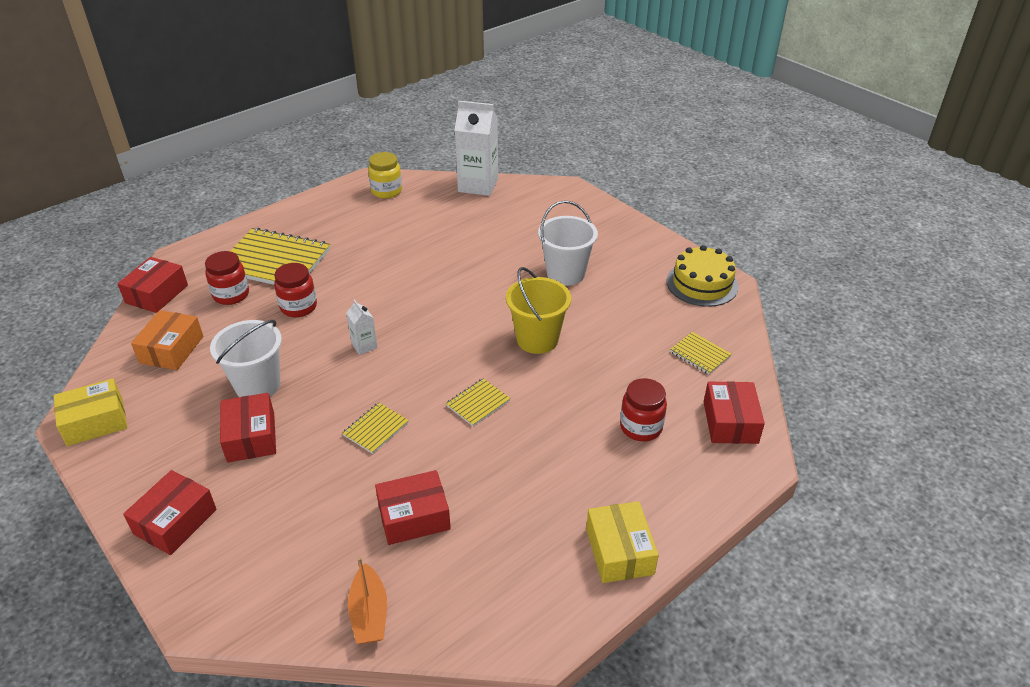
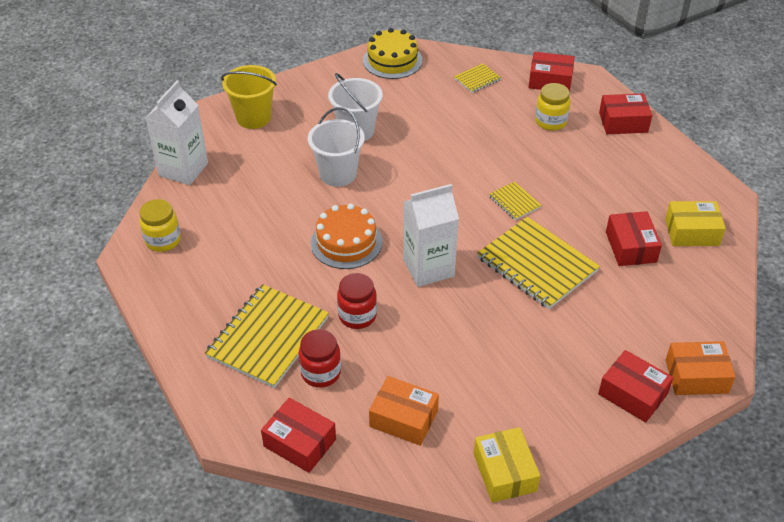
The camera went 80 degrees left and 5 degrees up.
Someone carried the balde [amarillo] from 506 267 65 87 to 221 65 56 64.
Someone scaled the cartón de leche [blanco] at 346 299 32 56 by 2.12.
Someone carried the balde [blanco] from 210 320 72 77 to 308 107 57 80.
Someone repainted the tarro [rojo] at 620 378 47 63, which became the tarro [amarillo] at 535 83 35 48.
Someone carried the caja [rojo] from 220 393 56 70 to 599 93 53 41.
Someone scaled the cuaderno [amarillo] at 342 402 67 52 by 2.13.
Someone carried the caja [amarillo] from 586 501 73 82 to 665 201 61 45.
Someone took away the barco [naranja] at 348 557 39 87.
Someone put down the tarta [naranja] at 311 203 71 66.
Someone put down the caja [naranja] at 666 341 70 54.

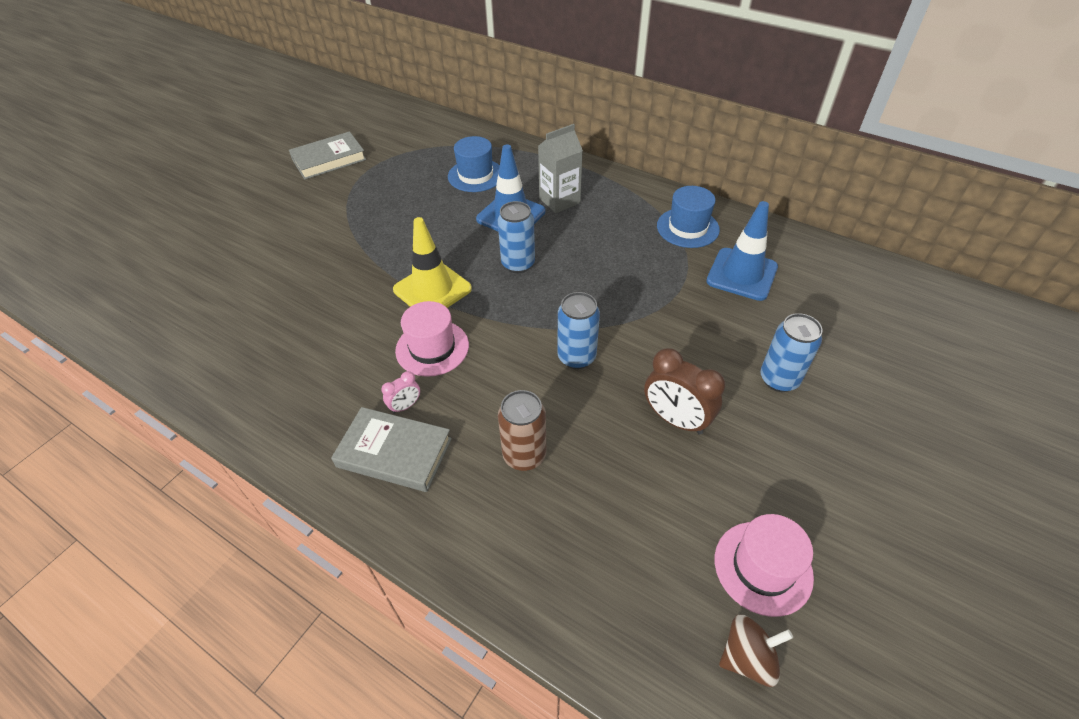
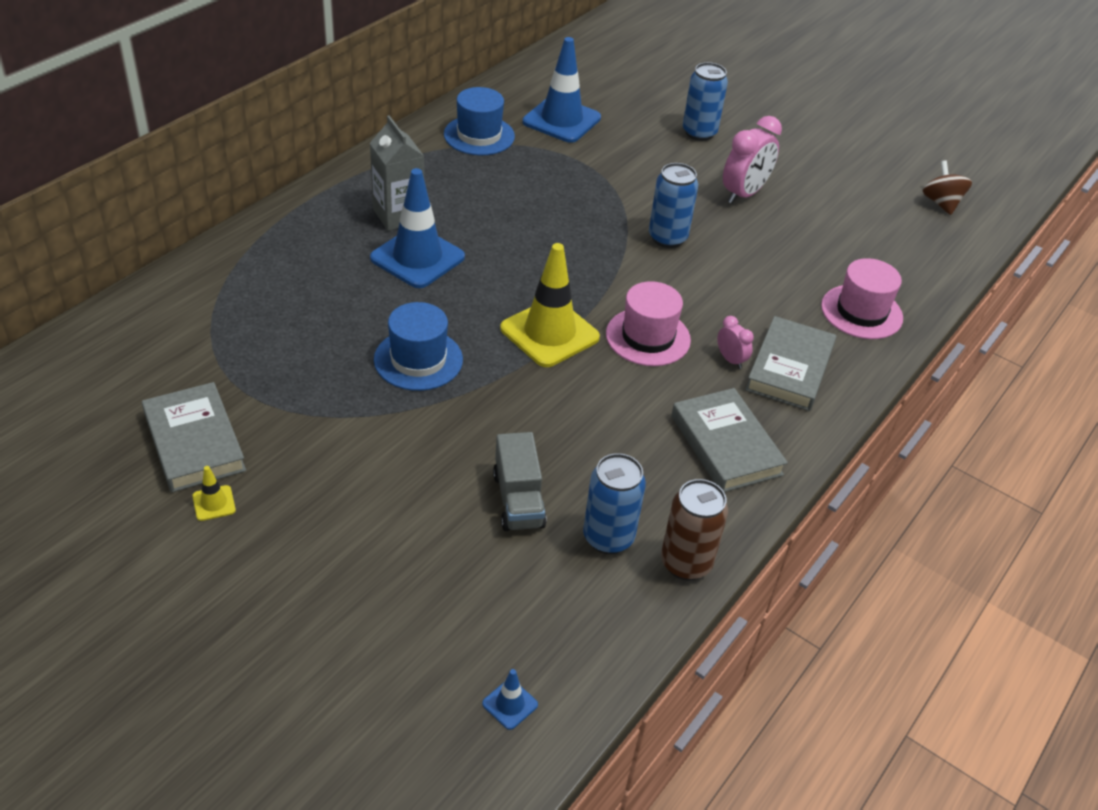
The camera went 90 degrees left and 5 degrees down.
Someone carried the sombrero [azul] from 448 136 52 56 to 374 302 89 89.
Someone carried the lata [azul] from 498 201 37 72 to 583 453 63 101.
Someone repainted the despertador [marrón] at 644 348 81 87, which became the despertador [rosa] at 723 116 59 88.
Someone carried the lata [marrón] from 498 390 48 81 to 661 479 67 102.
Someone carried the sombrero [rosa] from 715 514 99 103 to 821 258 82 81.
Someone put down the libro [gris] at 671 388 117 104.
Someone put down the camión [gris] at 493 432 54 99.
Someone put down the cono de tráfico [amarillo] at 193 466 43 55.
Someone put down the cono de tráfico [azul] at 482 669 56 61.

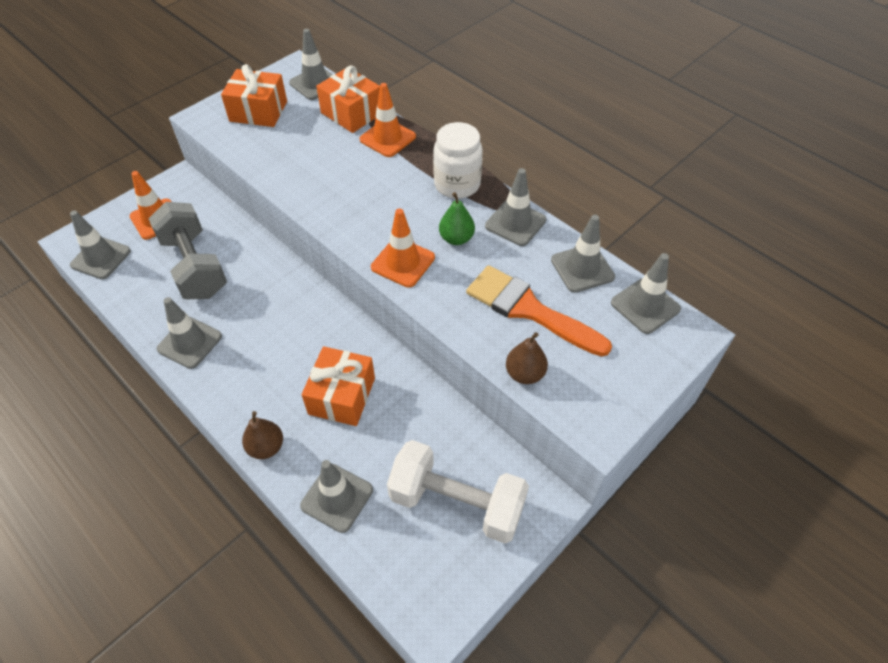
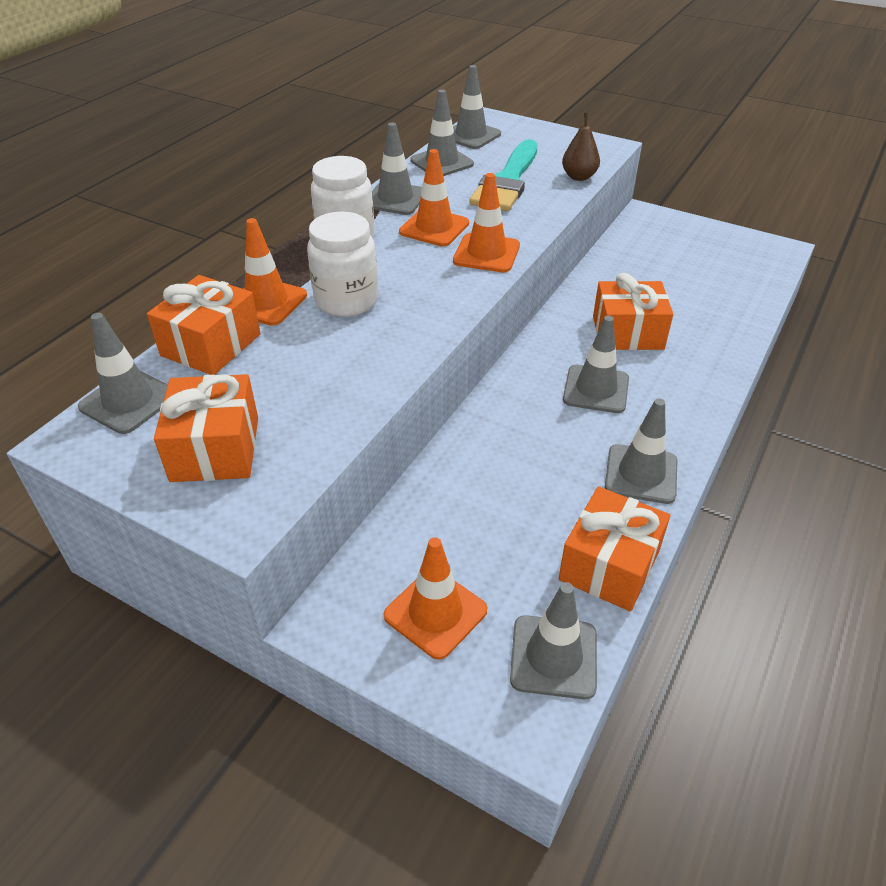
The camera went 105 degrees left and 10 degrees down.
Someone swapped the pera [verde] at 439 192 36 53 for the cono de tráfico [naranja] at 399 149 70 97.
Someone took away the mancuerna [gris] at 148 202 79 97.
Someone repainted the pincel [naranja] at 466 265 146 92, which became the pincel [turquesa] at 469 139 69 72.
Someone took away the pera [marrón] at 242 411 41 48.
Someone took away the mancuerna [blanco] at 387 440 142 103.
Someone carried the cono de tráfico [gris] from 300 460 73 73 to 563 316 66 97.
Someone put down the tarro [blanco] at 307 212 71 105.
Someone put down the regalo [naranja] at 559 486 111 125.

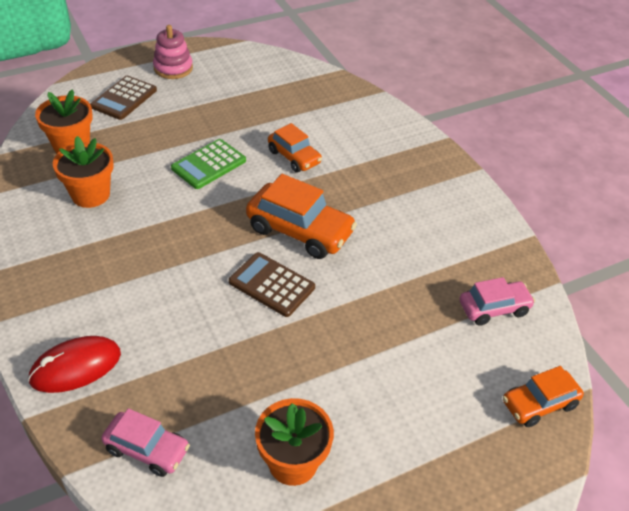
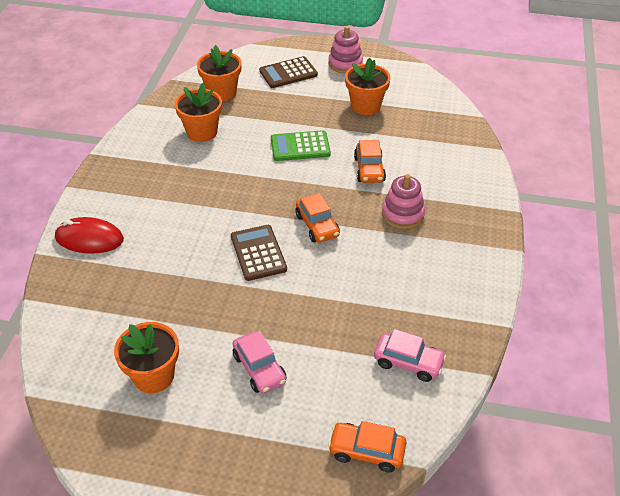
The camera went 40 degrees right and 0 degrees up.
Someone scaled the coche [naranja] at 246 174 111 85 by 0.62.
Someone carried the coche [rosa] from 101 408 89 69 to 233 331 54 63.
Someone put down the maceta [naranja] at 345 58 46 57.
Someone put down the juguete apilable [rosa] at 382 174 43 55.

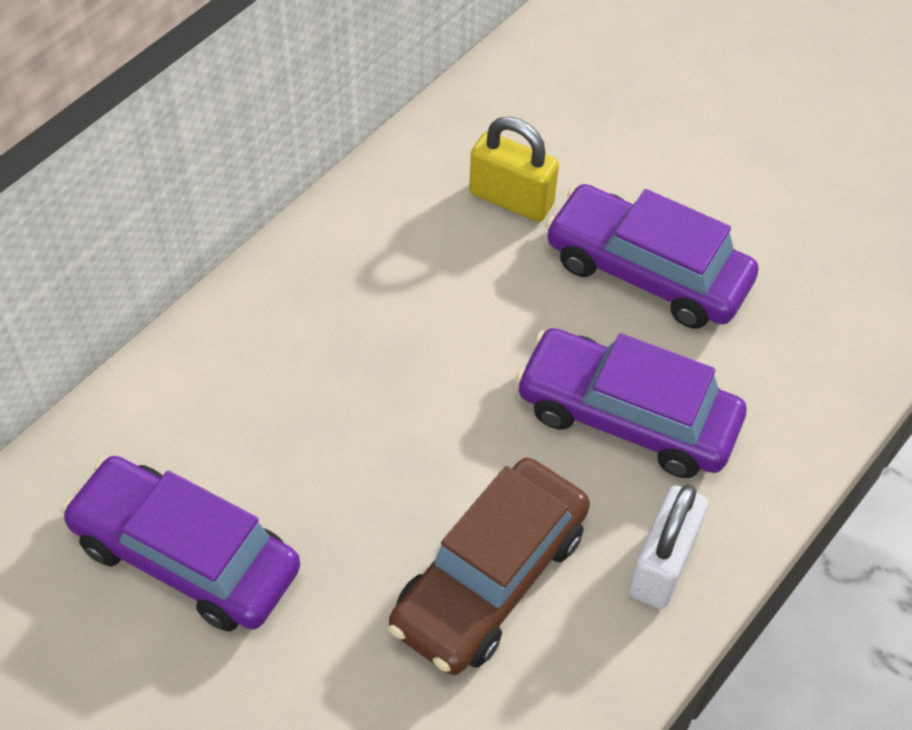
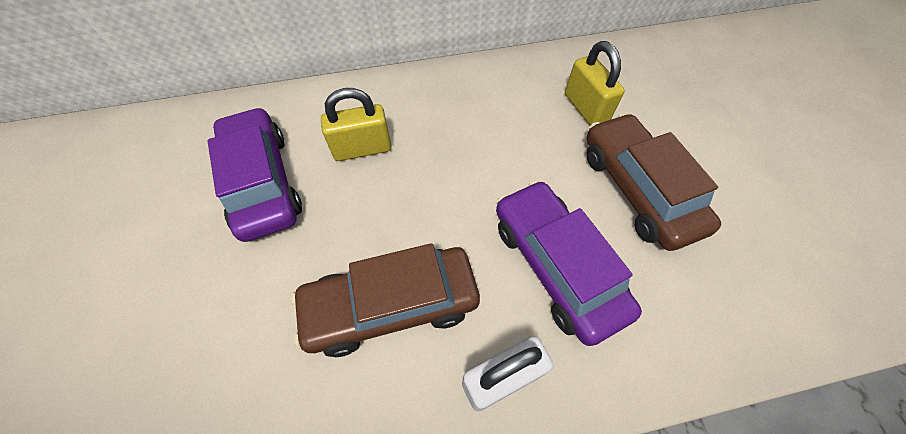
The camera went 40 degrees right and 5 degrees up.
Someone repainted the coche [morado] at 545 184 213 145, which became the coche [marrón] at 587 113 134 138.
Someone put down the candado [amarillo] at 321 88 70 73.

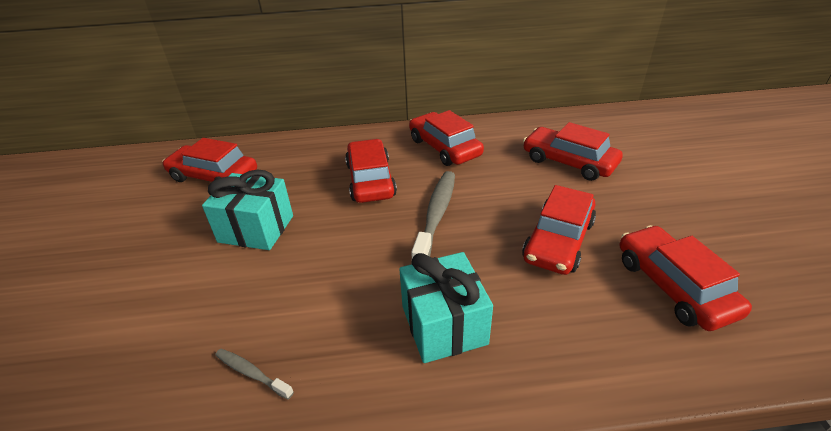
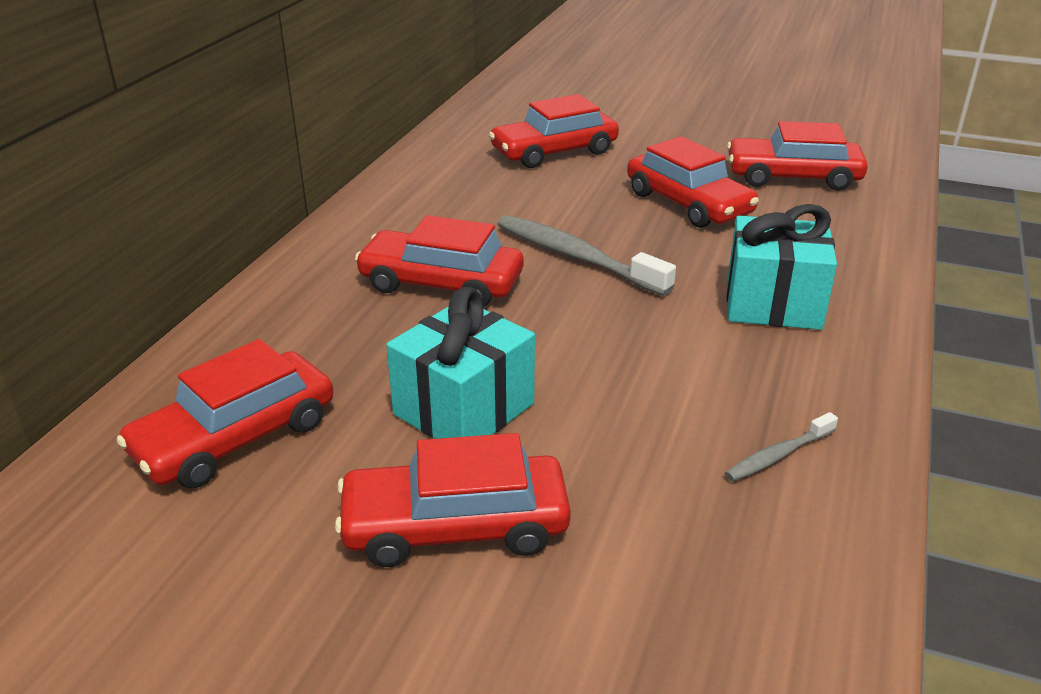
The camera went 65 degrees left and 5 degrees down.
Someone carried the coche [rojo] from 409 110 75 56 to 335 433 236 134.

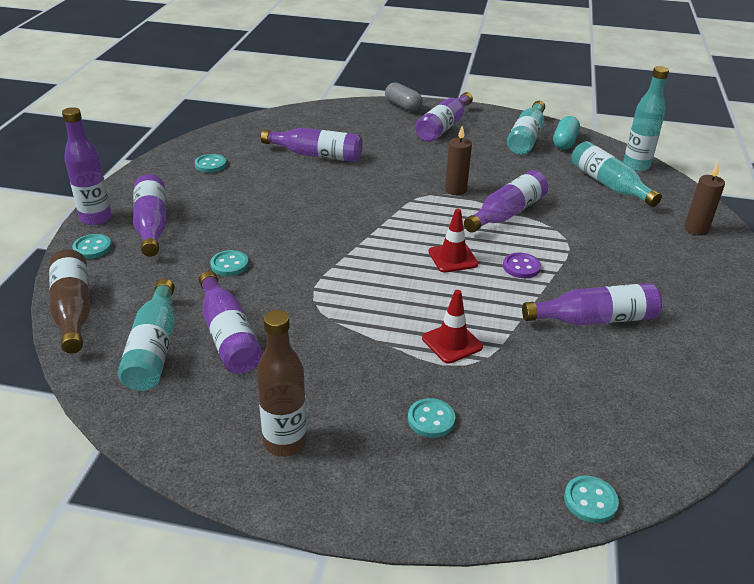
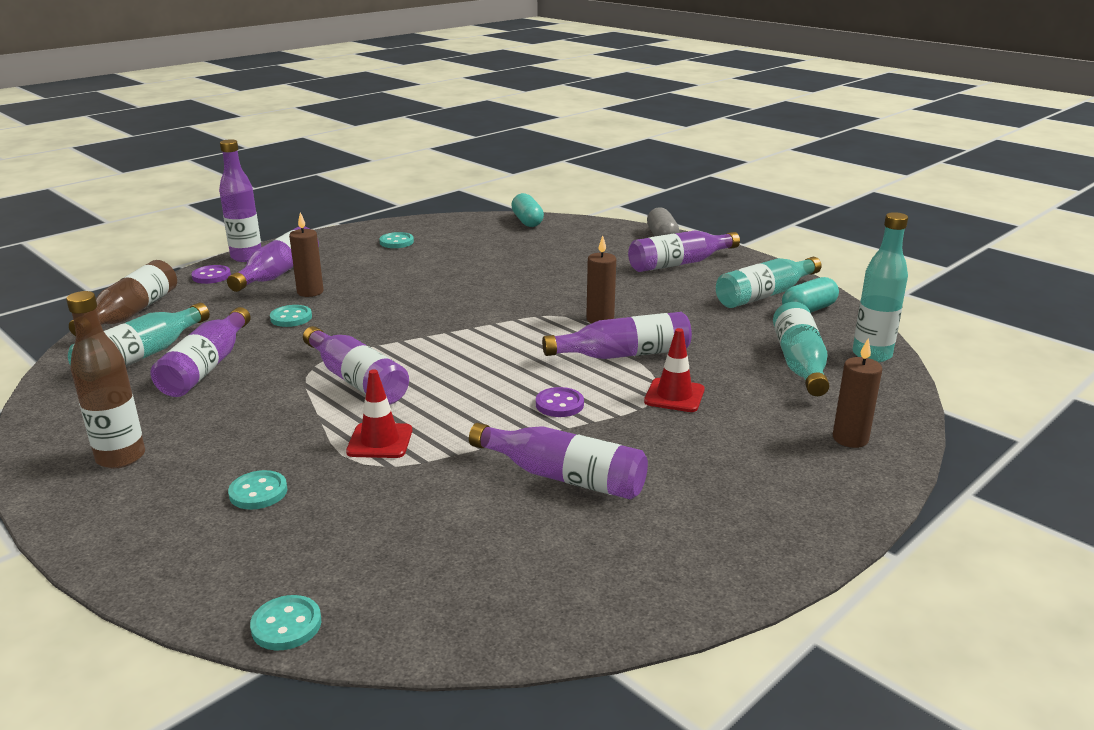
The camera went 35 degrees right and 10 degrees down.
Someone carried the botella [morado] from 261 128 102 34 to 303 326 106 79.
Someone carried the cono de tráfico [rojo] from 429 209 49 63 to 644 328 61 84.
Someone repainted the botón [turquesa] at 72 234 40 25, which became the botón [morado] at 191 265 40 19.
Someone put down the cápsula [turquesa] at 511 193 33 34.
Someone put down the vela [marrón] at 289 212 35 85.

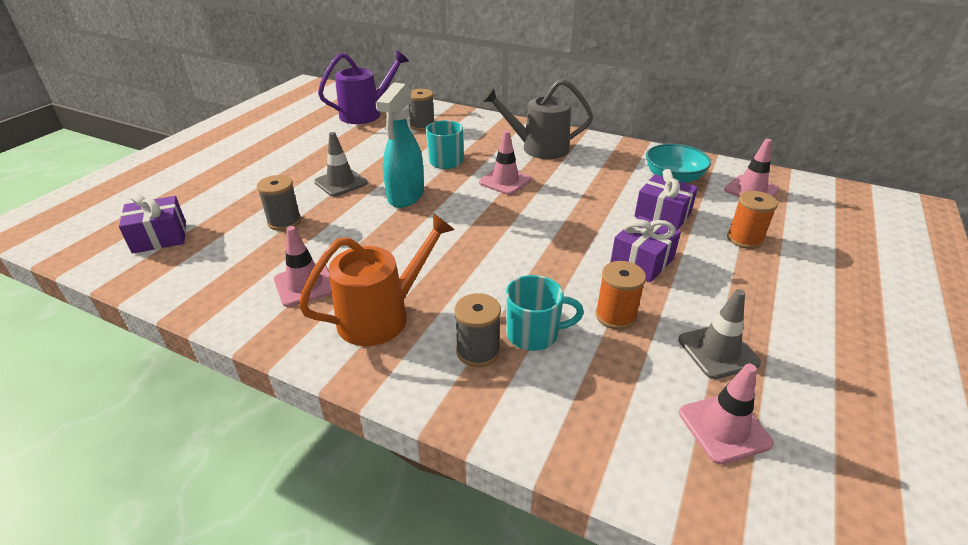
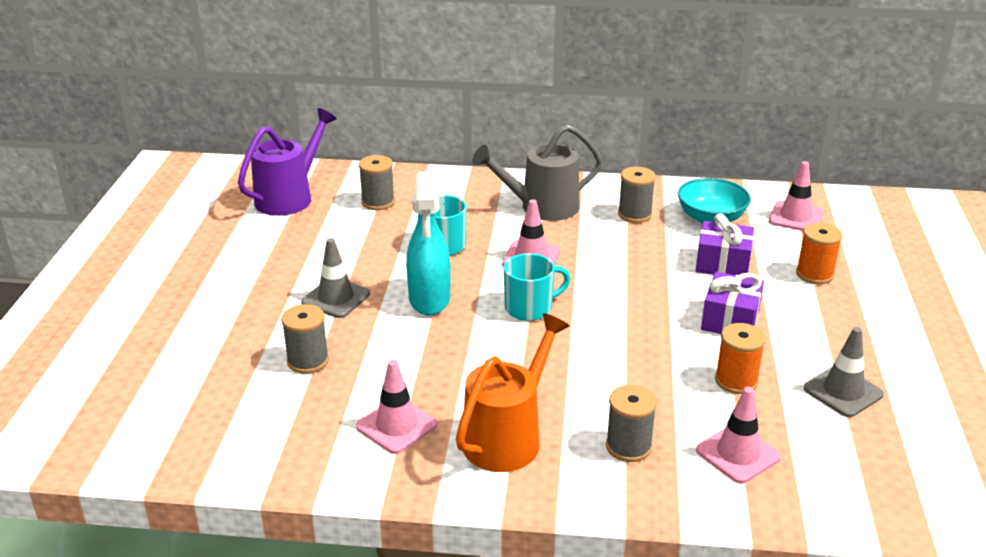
The camera went 20 degrees left and 5 degrees down.
Someone took away the regalo [morado] at 119 193 67 61.
Someone carried the taza [turquesa] from 506 275 78 76 to 504 253 67 68.
Someone carried the cono de tráfico [rosa] from 679 363 95 102 to 696 387 85 96.
Someone put down the carrete [gris] at 618 167 38 56.

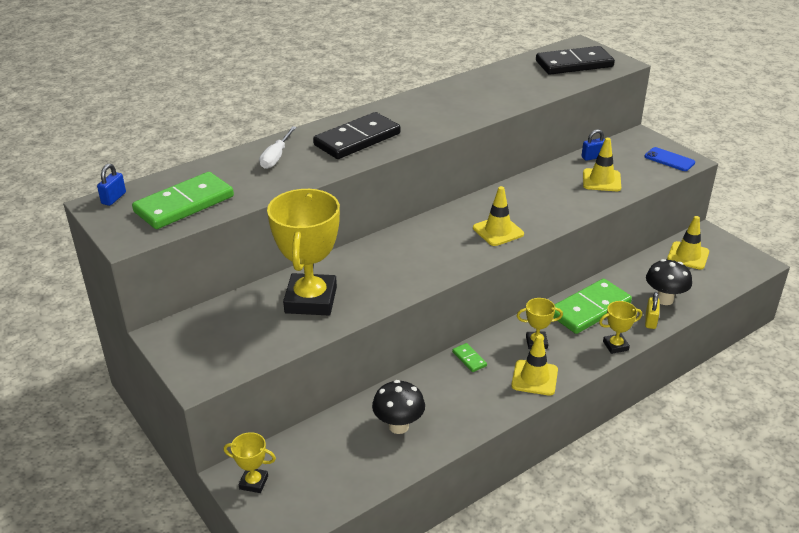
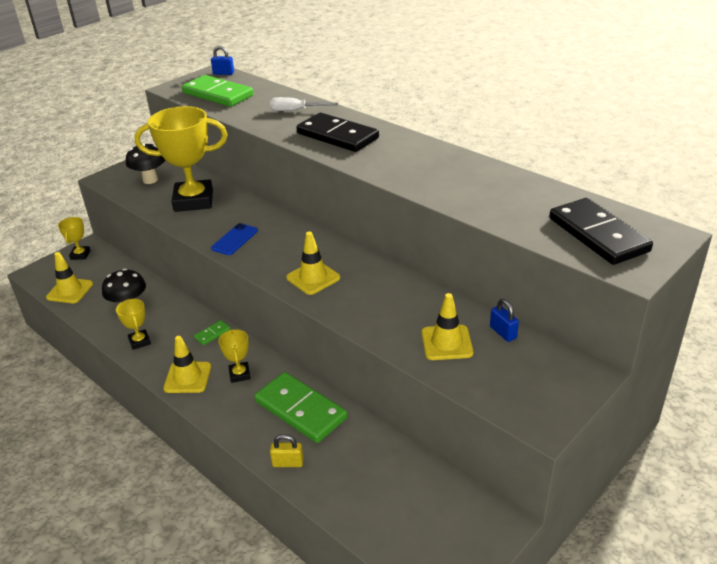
The camera went 80 degrees right and 0 degrees up.
Someone carried the móvil [azul] from 644 147 51 24 to 211 223 47 32.
Someone carried the cono de tráfico [amarillo] from 667 216 42 54 to 46 252 47 51.
Someone carried the seta [negro] from 646 259 46 46 to 126 143 39 41.
Someone carried the trofeo [amarillo] from 599 301 43 53 to 116 299 35 51.

